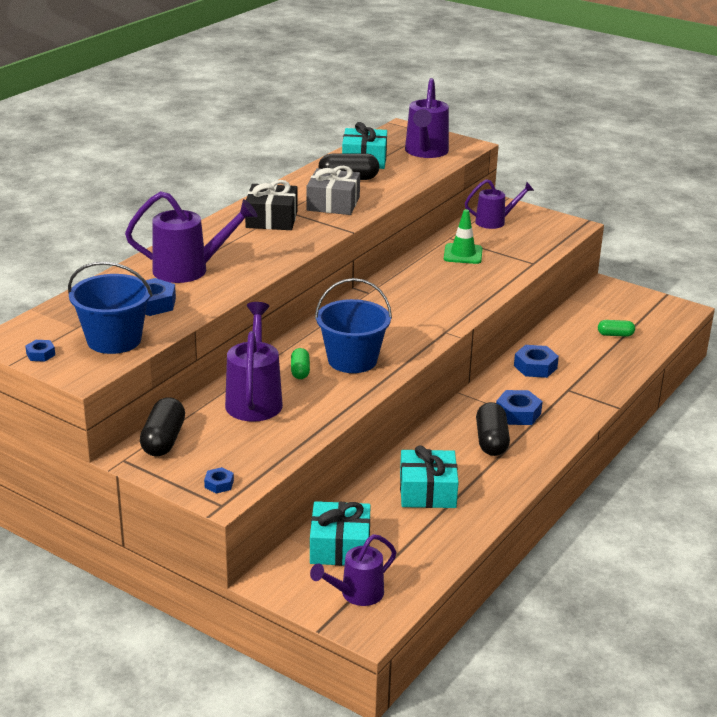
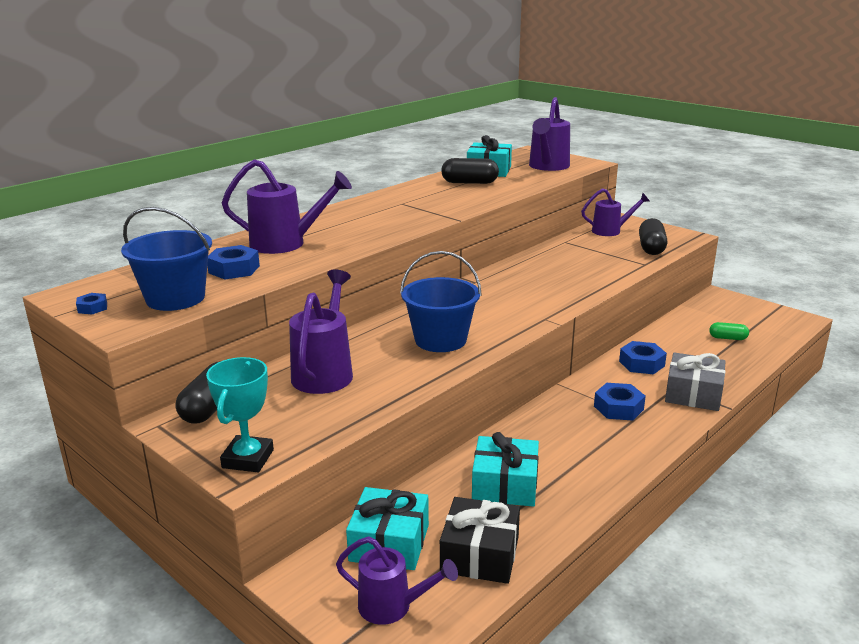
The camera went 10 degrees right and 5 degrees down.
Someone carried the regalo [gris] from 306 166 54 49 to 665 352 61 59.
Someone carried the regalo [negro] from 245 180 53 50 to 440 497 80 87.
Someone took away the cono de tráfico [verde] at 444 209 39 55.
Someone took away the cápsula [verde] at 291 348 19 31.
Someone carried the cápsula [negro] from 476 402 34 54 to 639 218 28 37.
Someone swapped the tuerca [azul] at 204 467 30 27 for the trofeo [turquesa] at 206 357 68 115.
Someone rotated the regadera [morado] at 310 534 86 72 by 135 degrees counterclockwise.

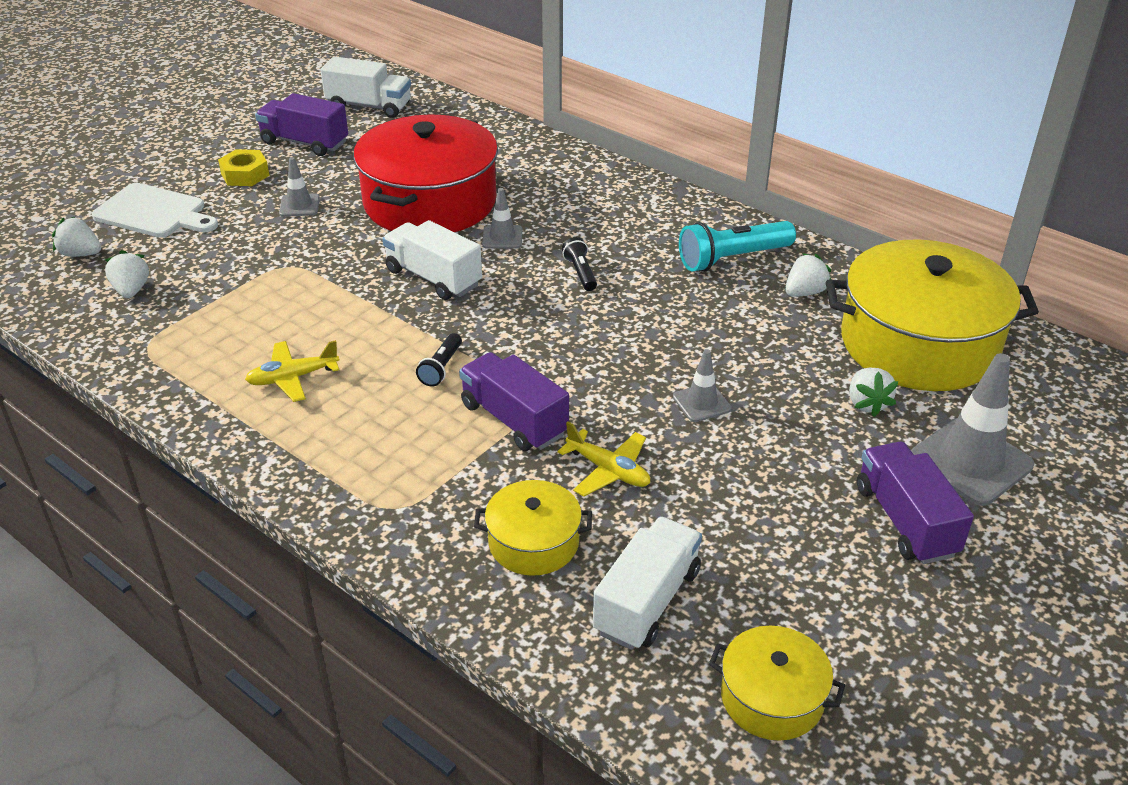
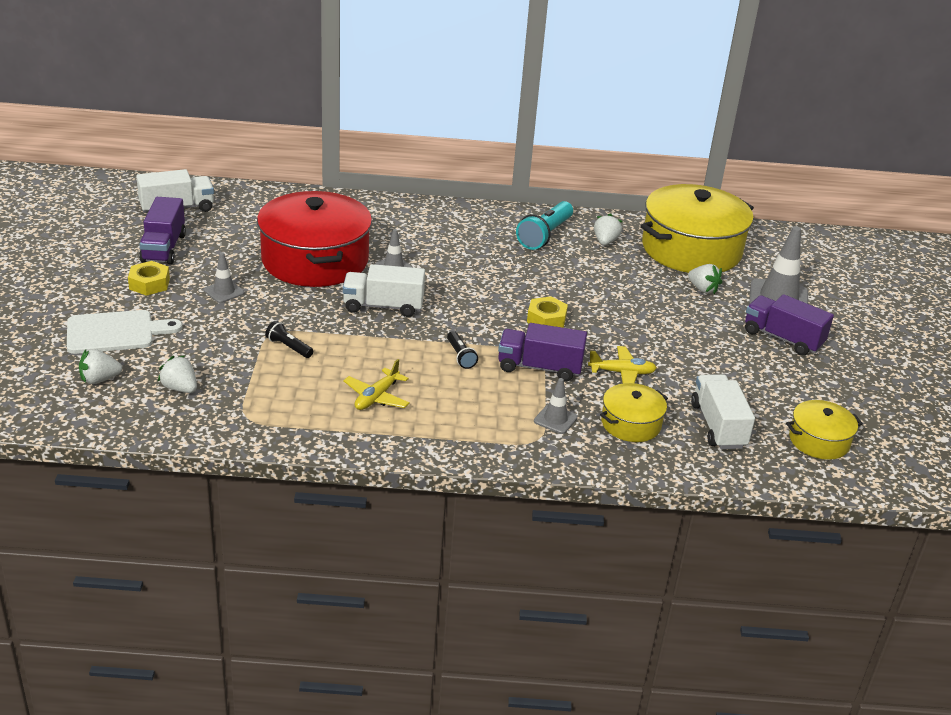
The camera went 40 degrees left and 5 degrees down.
Someone rotated the camión [morado] at 255 93 93 63 by 75 degrees counterclockwise.
Someone carried the lámpara de mano [negro] from 562 237 35 54 to 265 321 48 37.
Someone carried the cono de tráfico [gris] from 673 349 58 73 to 534 378 44 56.
Someone put down the tuerca [amarillo] at 527 296 41 32.

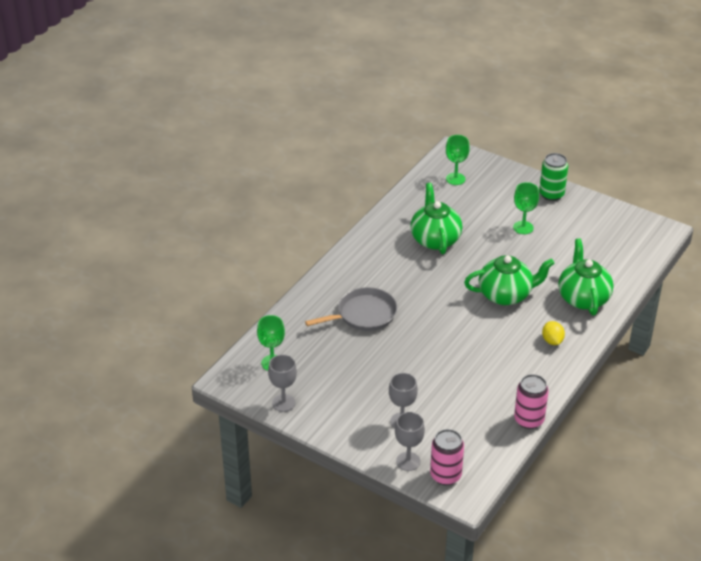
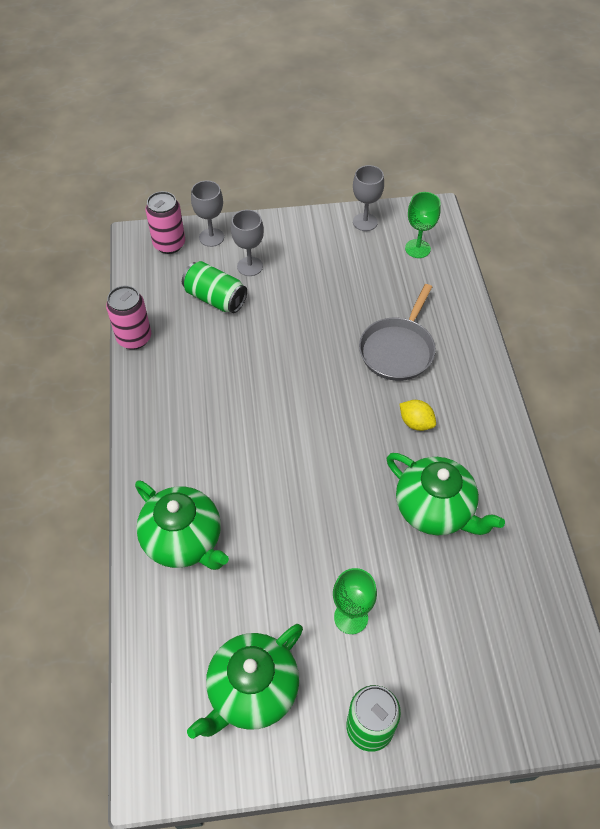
The camera went 140 degrees right and 15 degrees up.
Someone took away the copa [verde] at 446 135 24 50.
Someone carried the tetera [verde] from 464 255 90 50 to 187 624 116 115.
Someone carried the limón [amarillo] from 542 321 23 24 to 400 400 36 31.
Someone put down the lata [verde] at 182 261 65 52.

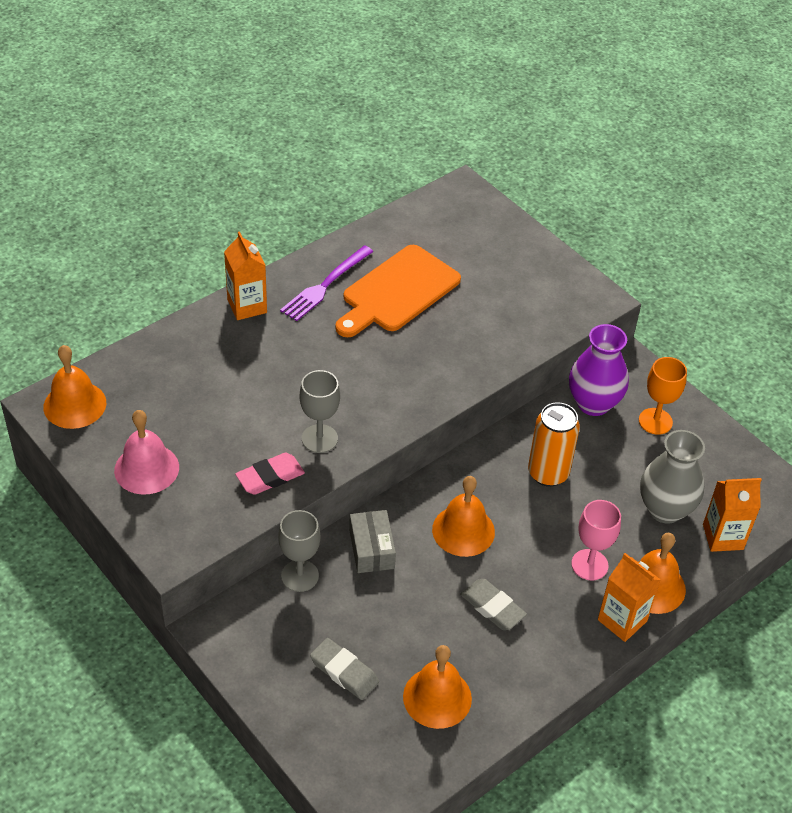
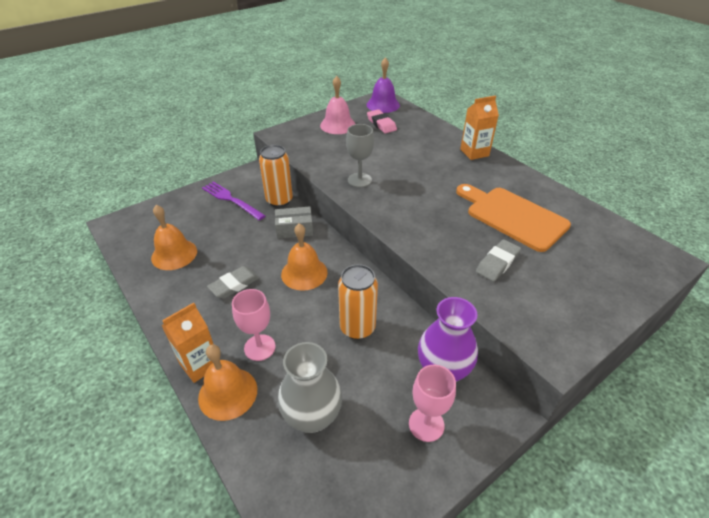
The camera went 95 degrees right and 5 degrees down.
Someone carried the tenedor [morado] from 280 245 93 76 to 202 181 63 39.
Someone repainted the campana [naranja] at 43 345 63 84, which became the campana [morado] at 367 57 33 56.
Someone repainted the copa [naranja] at 639 357 48 78, which became the copa [rosa] at 409 365 47 77.
Someone carried the goma de borrar [rosa] from 235 453 70 42 to 367 109 30 24.
Someone took away the cartón de leche [naranja] at 703 478 59 74.
Someone swapped the copa [gris] at 278 510 43 82 for the lata [naranja] at 259 145 34 62.
Someone carried the goma de borrar [gris] from 310 638 69 62 to 476 239 45 43.

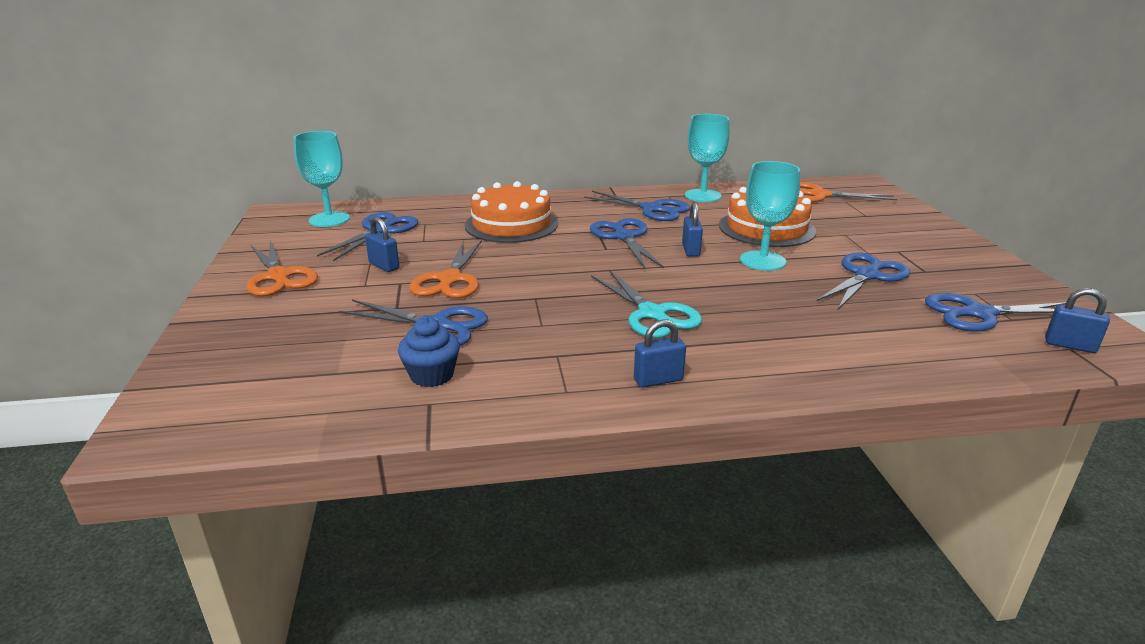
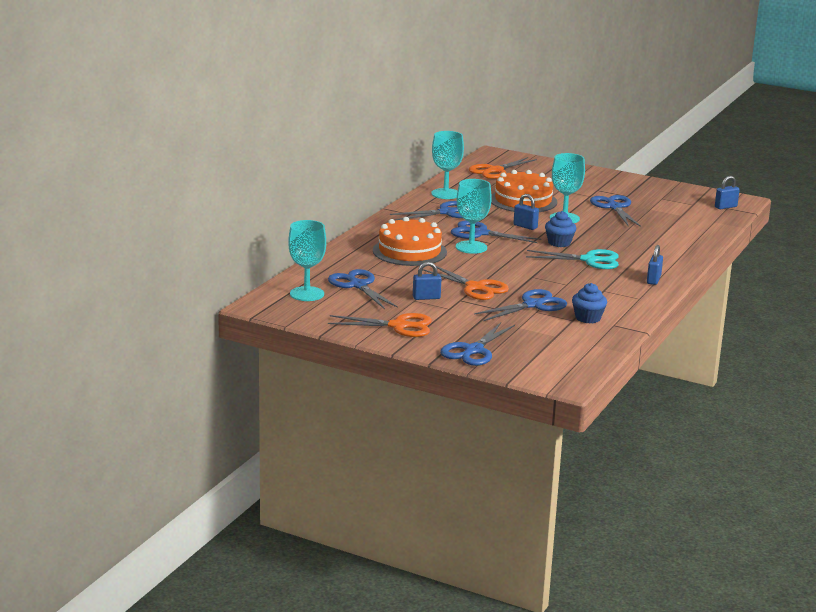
The camera went 55 degrees left and 5 degrees down.
Someone carried the tijeras [azul] from 925 293 141 38 to 440 323 75 43.
Someone put down the copa [turquesa] at 456 179 36 75.
Someone put down the magdalena [azul] at 545 211 31 36.

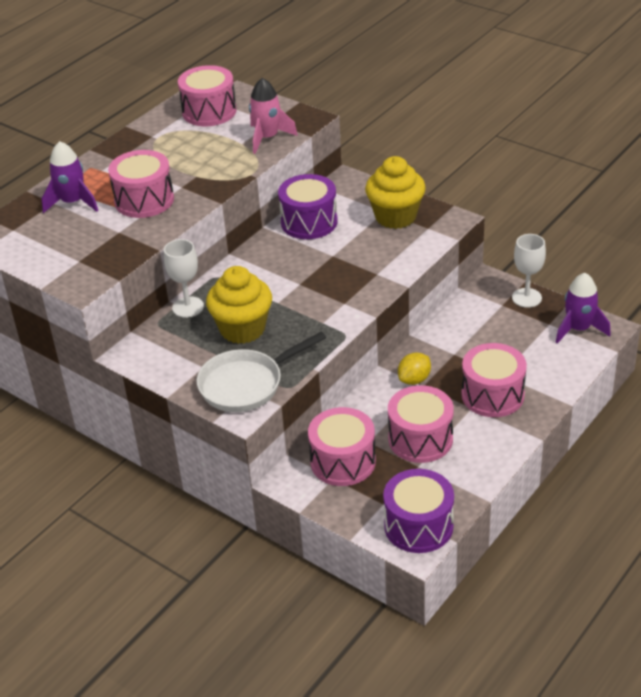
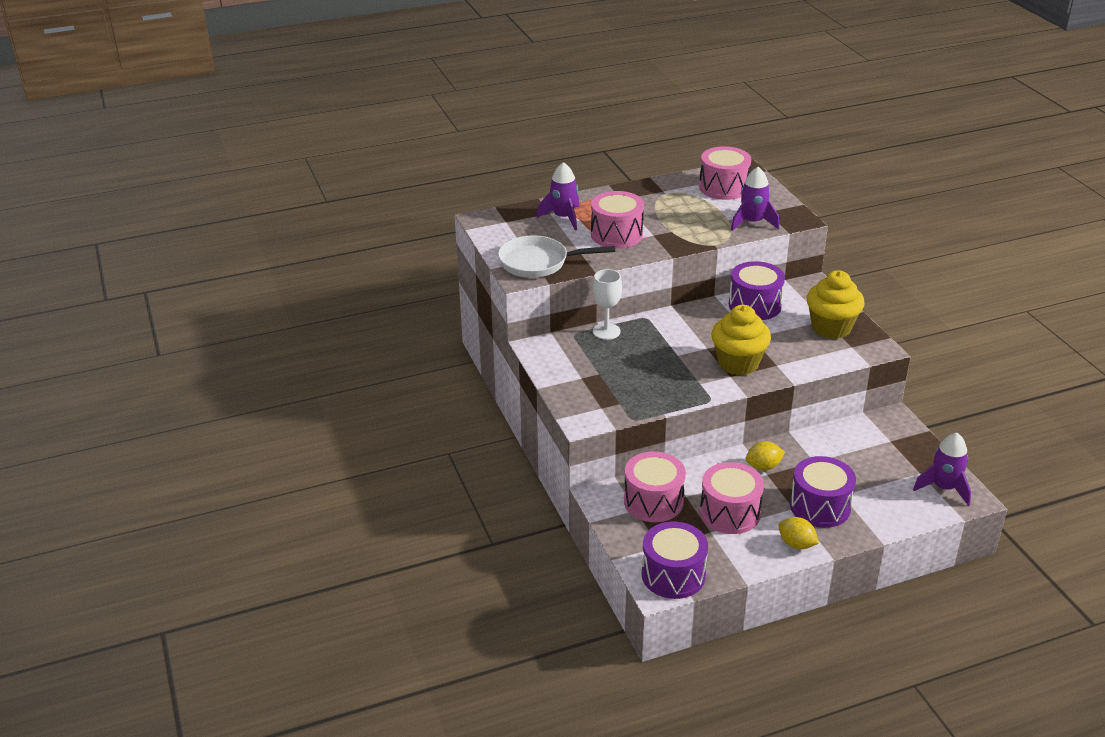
The camera went 30 degrees right and 5 degrees down.
Someone repainted the cohete [rosa] at 249 78 49 76, which became the cohete [morado] at 731 167 48 64.
Someone took away the copa [blanco] at 512 234 34 74.
Someone carried the magdalena [amarillo] from 206 266 66 78 to 711 305 60 70.
Someone carried the sartén [blanco] from 196 332 130 80 to 498 235 117 43.
Someone repainted the tambor [rosa] at 461 343 66 74, which became the tambor [morado] at 790 456 66 72.
Someone put down the limón [amarillo] at 779 517 40 32.

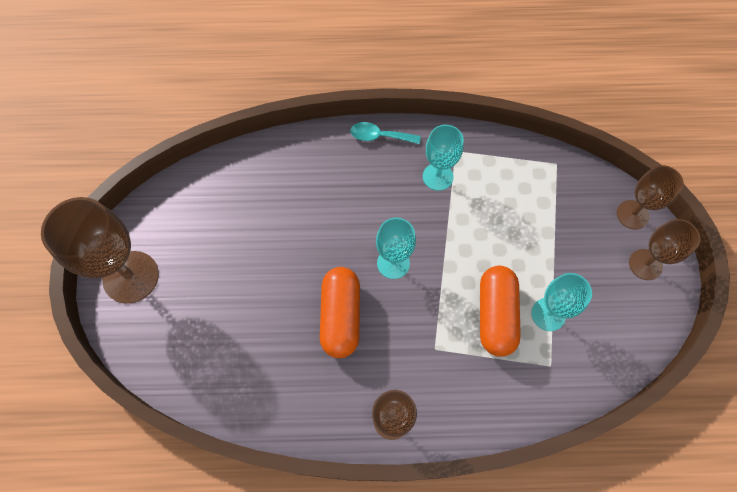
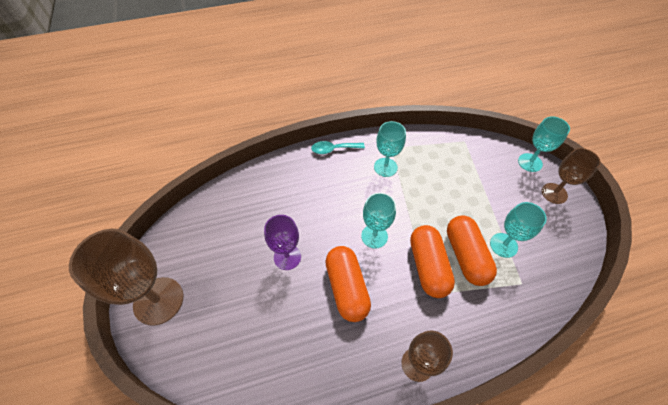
The camera went 15 degrees left and 10 degrees down.
Someone repainted the copa [marrón] at 617 165 67 64, which became the copa [turquesa] at 518 116 52 56.
Someone put down the copa [morado] at 264 215 37 55.
Someone put down the cápsula [naranja] at 410 225 45 73.

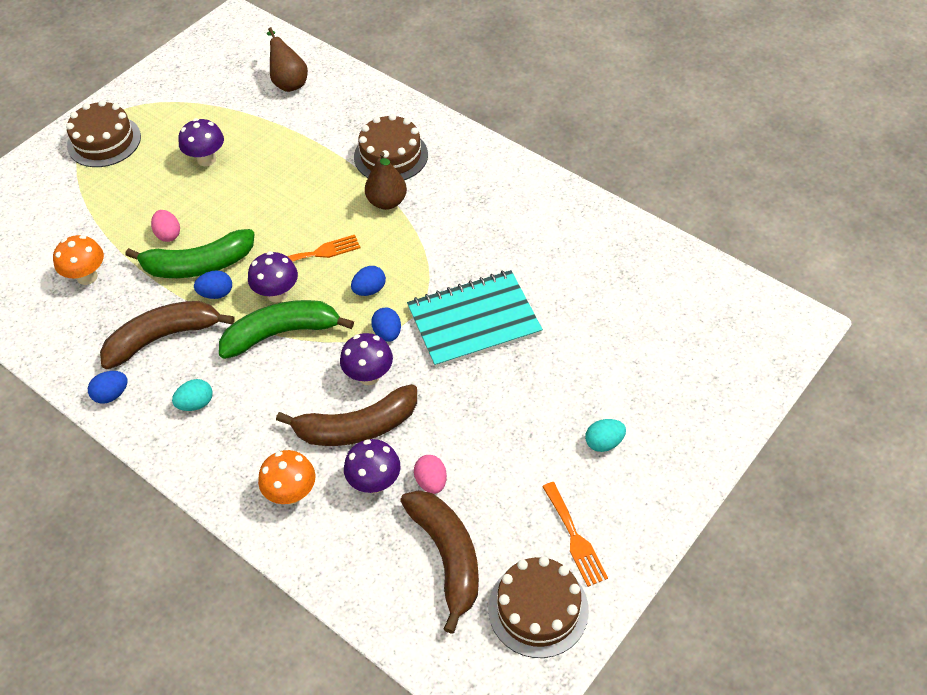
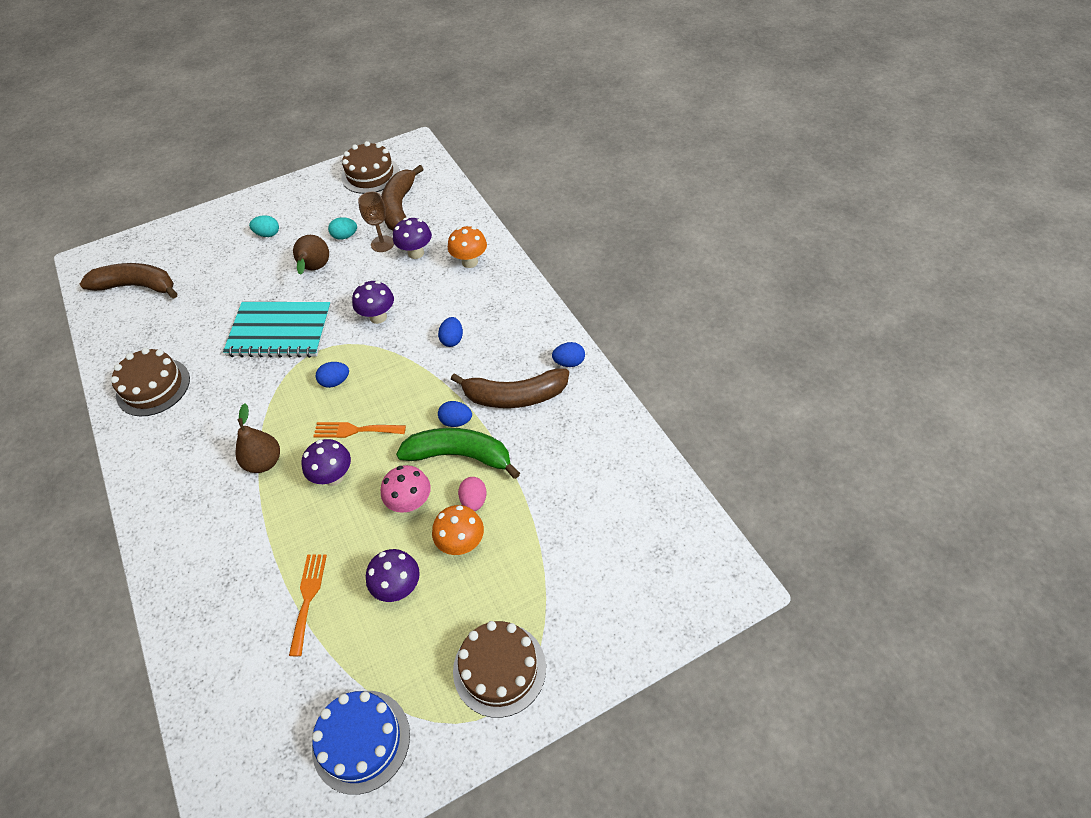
The camera went 155 degrees left and 0 degrees up.
Someone carried the pera [marrón] from 267 27 41 65 to 293 235 36 40.
Someone carried the tarta [marrón] from 354 114 74 66 to 111 348 79 68.
Someone carried the seta [naranja] from 53 235 51 50 to 432 505 52 50.
Someone carried the seta [morado] from 248 251 50 52 to 301 439 50 47.
Someone took away the plátano [verde] at 219 300 135 59.
Someone carried the huevo [azul] from 371 307 30 35 to 438 317 25 30.
Someone carried the huevo [turquesa] from 172 379 41 32 to 328 217 29 23.
Someone carried the plátano [marrón] from 276 384 141 62 to 80 263 97 35.
Someone swapped the huevo [rosa] at 414 455 33 39 for the copa [marrón] at 358 192 36 60.
Someone carried the tenedor [naranja] from 542 482 66 105 to 289 554 38 102.
Someone put down the seta [rosa] at 381 465 50 48.
Someone put down the tarta [azul] at 312 691 98 104.

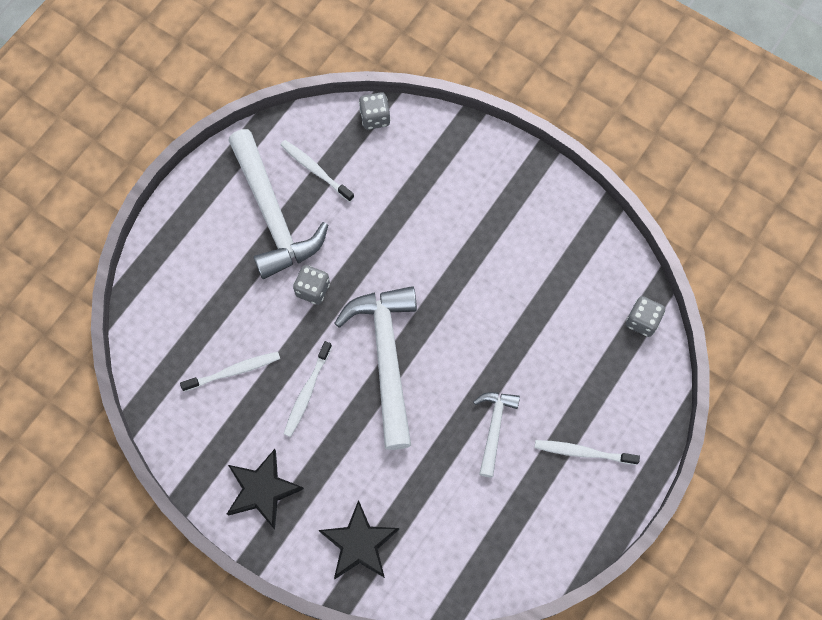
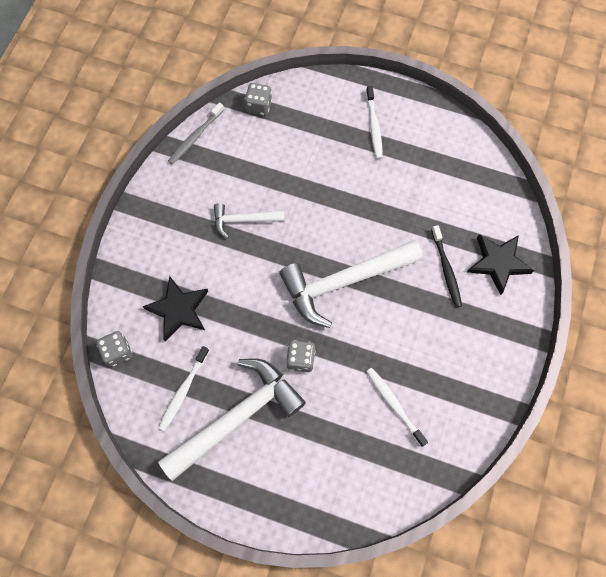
The camera went 105 degrees left and 0 degrees up.
Someone took away the cepillo de dientes [blanco] at 284 341 48 96.
Someone carried the martillo [blanco] from 473 392 47 86 to 214 203 70 35.
Someone carried the estrella [negro] from 227 449 77 80 to 142 276 66 66.
Someone put down the cepillo de dientes [gris] at 168 103 56 61.
Someone put down the cepillo de dientes [negro] at 431 225 31 82.

